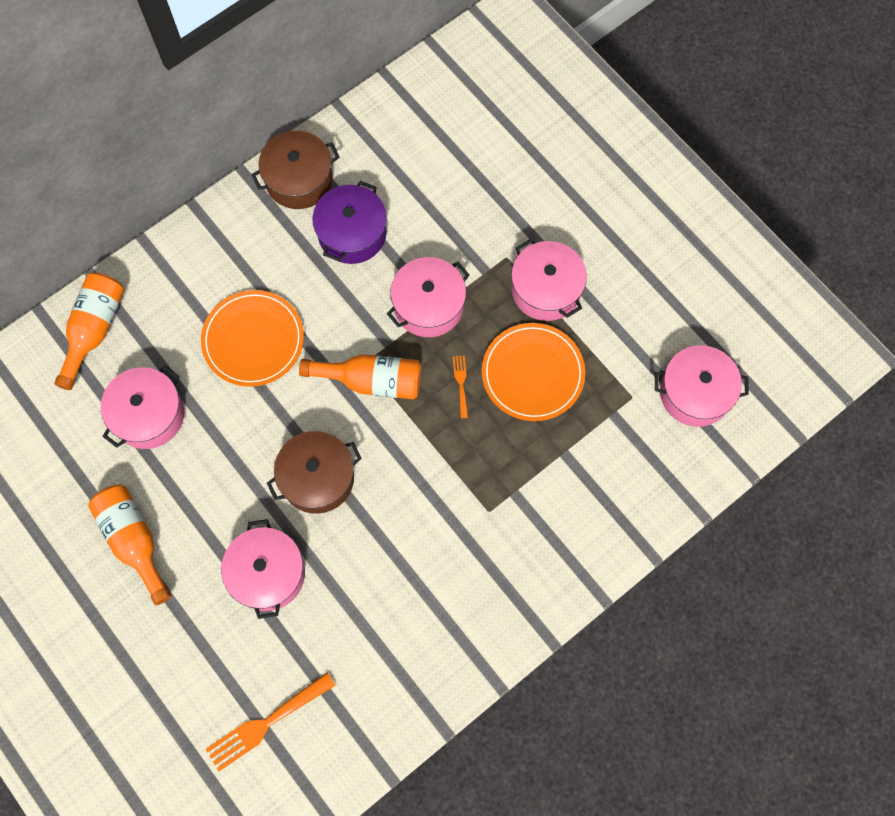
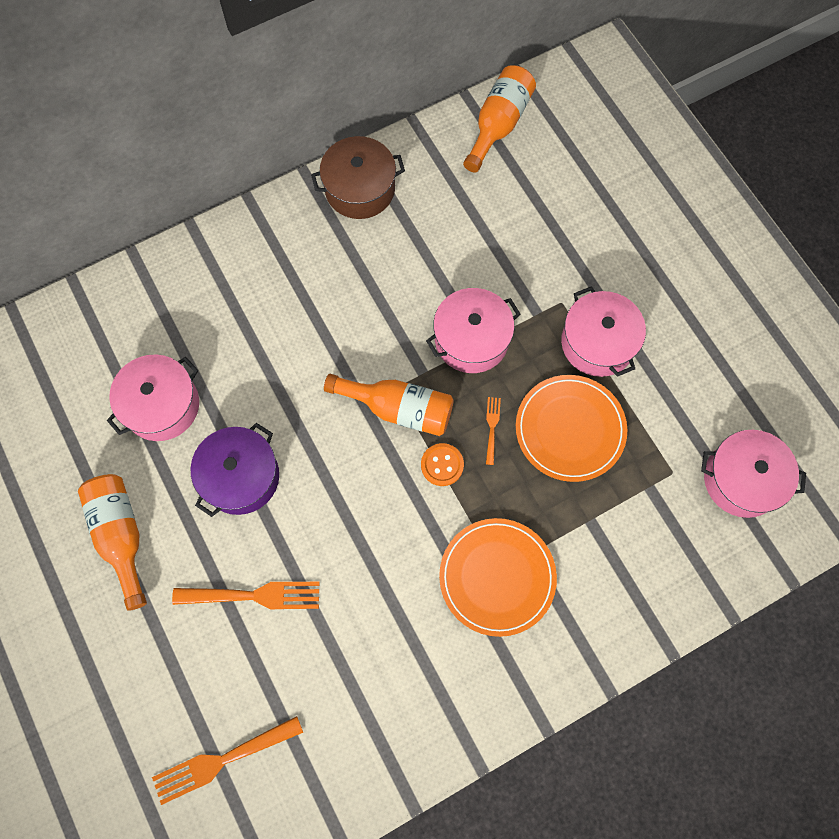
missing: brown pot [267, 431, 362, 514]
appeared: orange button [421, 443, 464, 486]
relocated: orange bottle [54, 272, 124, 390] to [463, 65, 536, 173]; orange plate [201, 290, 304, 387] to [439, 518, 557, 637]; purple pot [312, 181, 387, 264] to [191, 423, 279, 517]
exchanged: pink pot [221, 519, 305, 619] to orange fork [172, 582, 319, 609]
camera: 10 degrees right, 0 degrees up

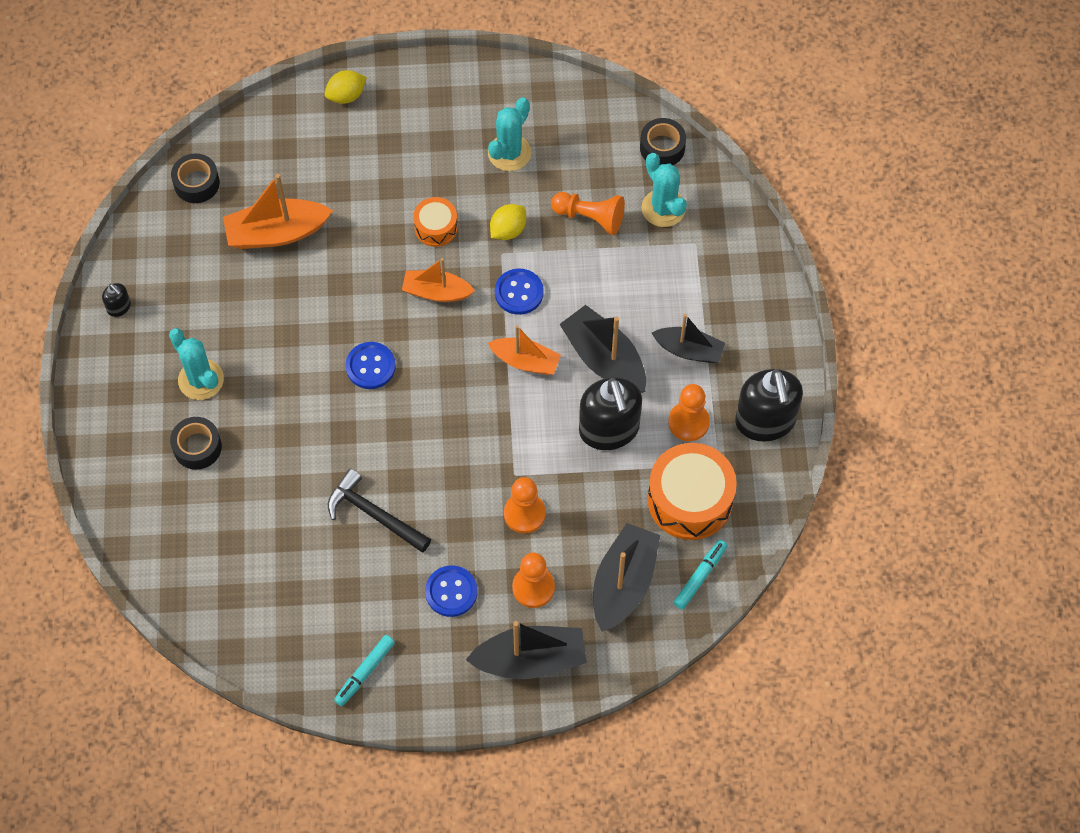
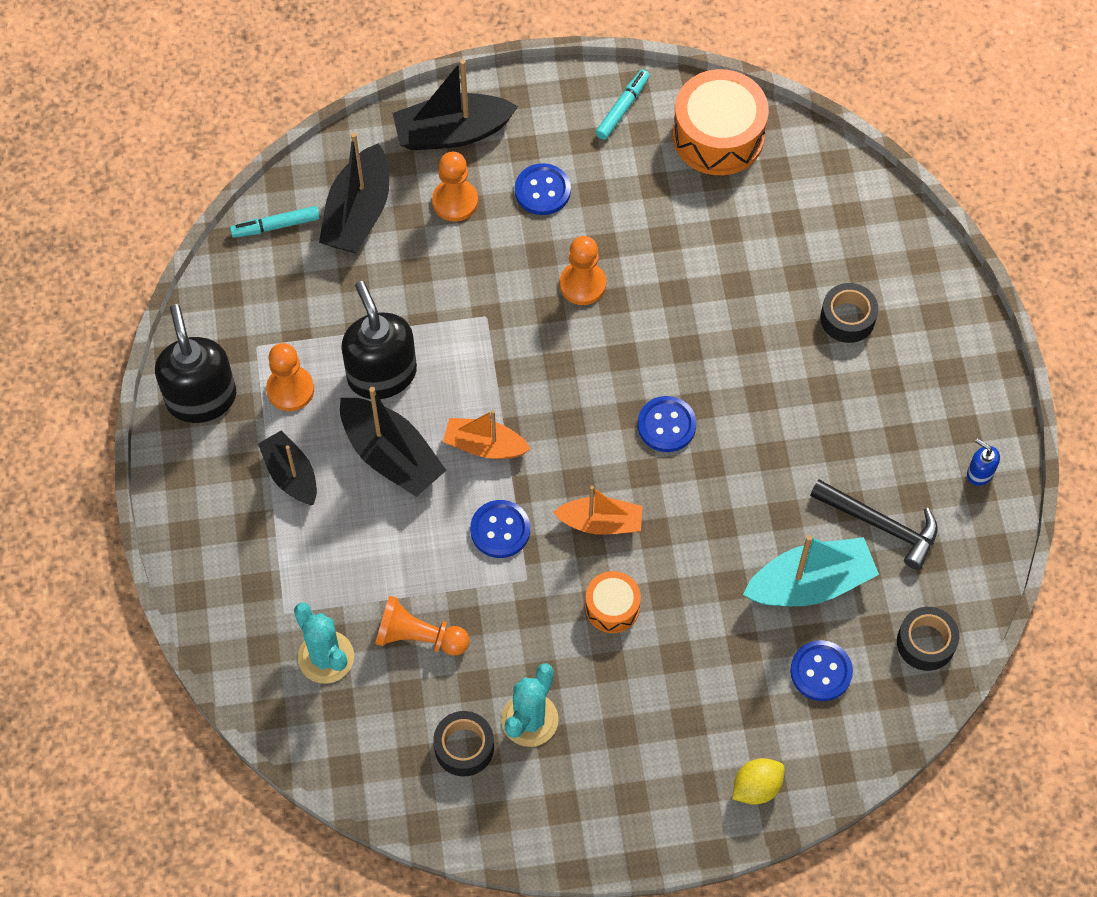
missing: turquoise cactus [169, 328, 224, 400]; yellow lemon [490, 204, 526, 240]
appeared: blue button [790, 640, 853, 701]
relocated: black hammer [328, 468, 431, 553] to [810, 479, 938, 570]; orange pawn [504, 477, 546, 534] to [560, 236, 606, 305]; black tape [640, 118, 686, 165] to [433, 711, 494, 776]; orange drum [648, 443, 737, 540] to [673, 69, 769, 175]
colour: black soap dispenser [102, 283, 131, 317] to blue soap dispenser [967, 438, 1000, 486]; orange boat [223, 174, 333, 249] to turquoise boat [743, 535, 879, 606]
spun: black boat [652, 314, 725, 363] = [258, 431, 317, 505] 45 degrees clockwise; turquoise marker [673, 540, 728, 610] = [230, 206, 320, 238] 45 degrees clockwise
camera: 175 degrees right, 0 degrees up

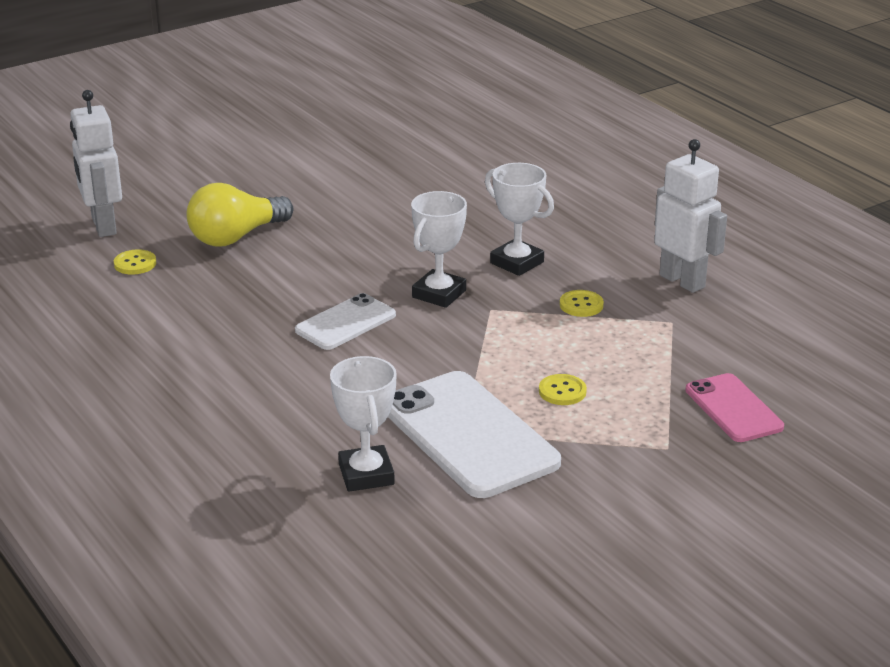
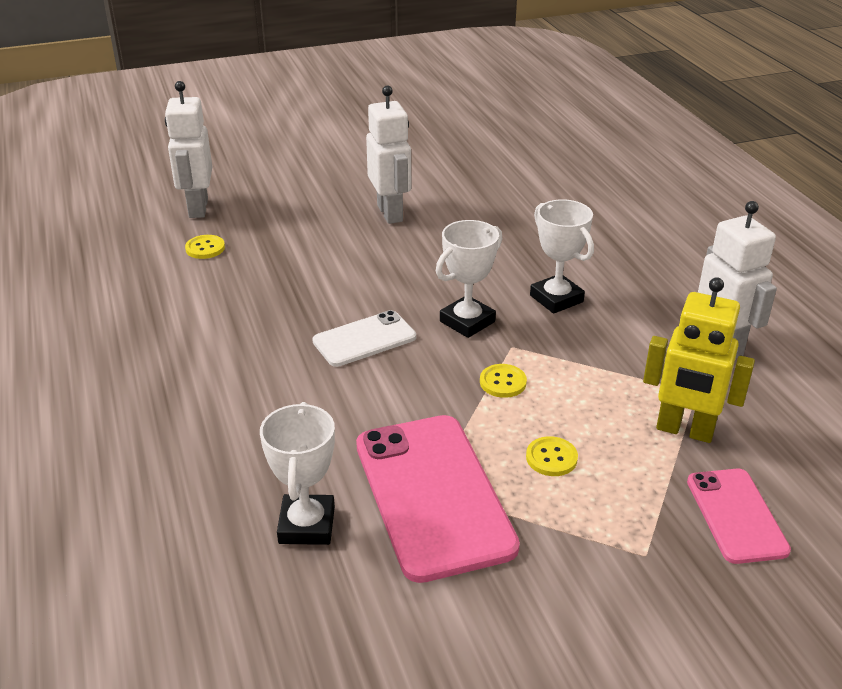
missing: yellow light bulb [186, 183, 293, 247]
appeared: white robot [366, 85, 411, 224]; yellow robot [643, 277, 755, 443]
relocated: yellow button [560, 290, 604, 317] to [480, 364, 527, 398]
colour: white phone [388, 371, 561, 498] to pink phone [356, 415, 520, 583]
camera: 15 degrees right, 5 degrees up

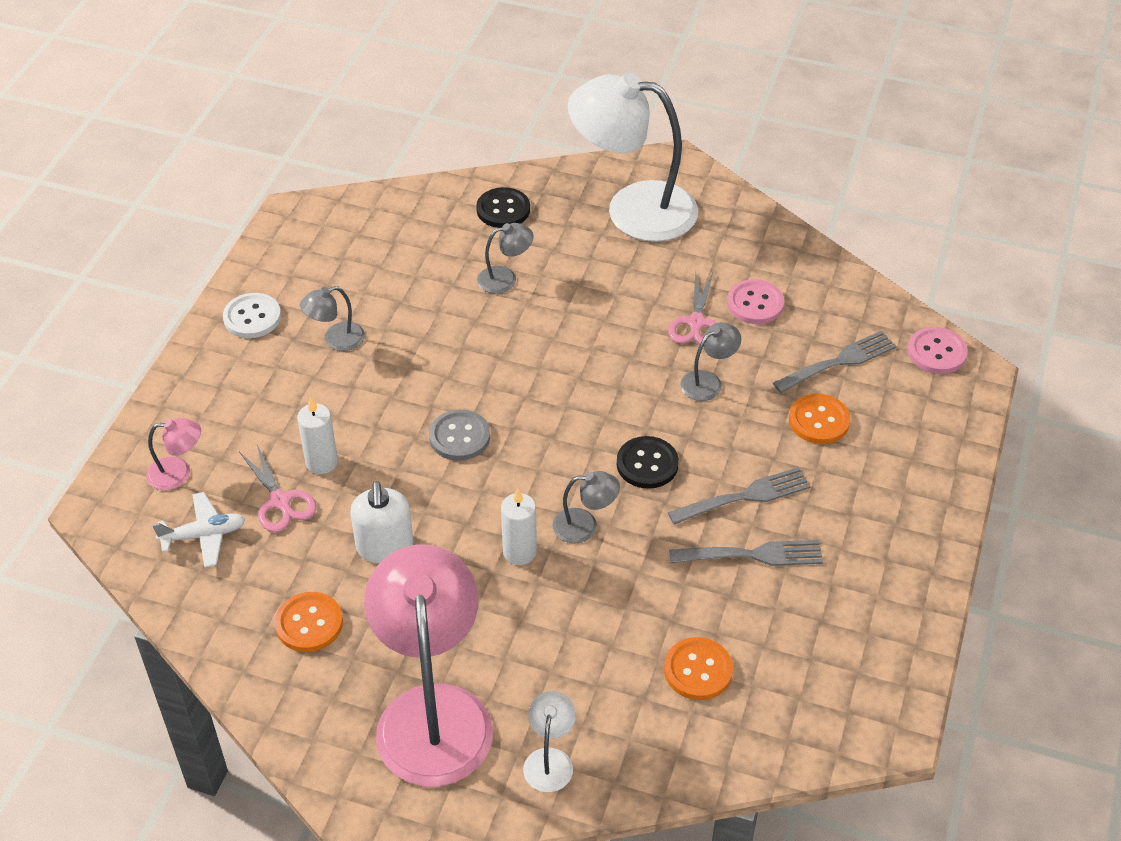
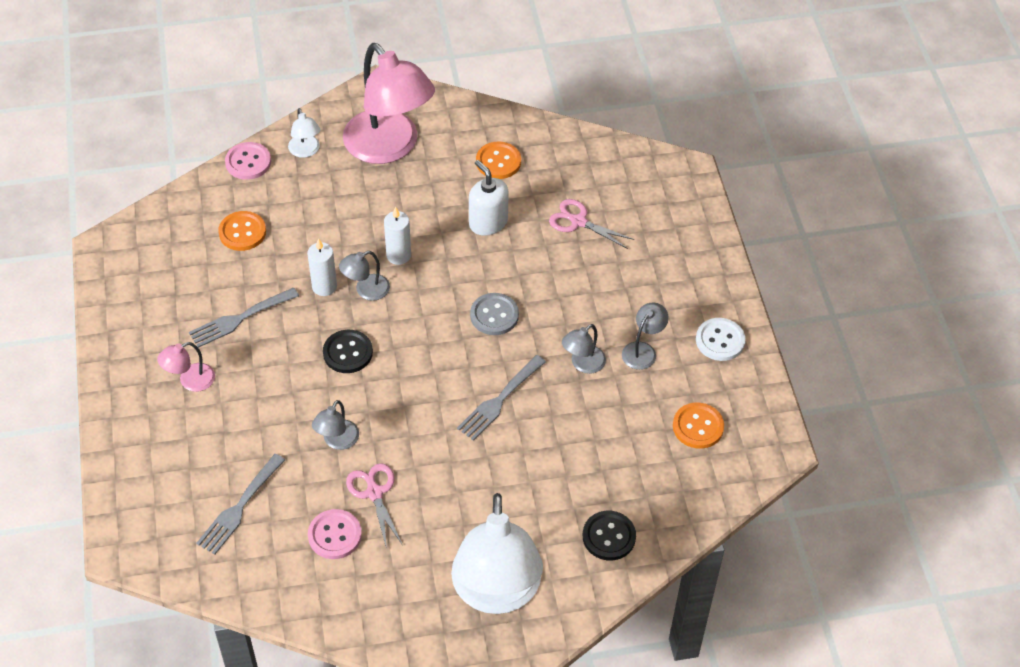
missing: white plane [152, 492, 245, 568]
relocated: pink lamp [146, 418, 201, 490] to [157, 342, 215, 392]; white candle [297, 397, 338, 474] to [307, 238, 337, 296]; grey lamp [477, 223, 534, 294] to [562, 324, 606, 374]; grey fork [668, 467, 811, 525] to [457, 355, 546, 441]; orange button [789, 394, 850, 444] to [673, 403, 724, 449]; pink button [908, 327, 968, 374] to [225, 142, 271, 180]
spun: white lamp [568, 72, 698, 242] = [451, 493, 543, 614] 105 degrees clockwise
camera: 150 degrees right, 5 degrees up

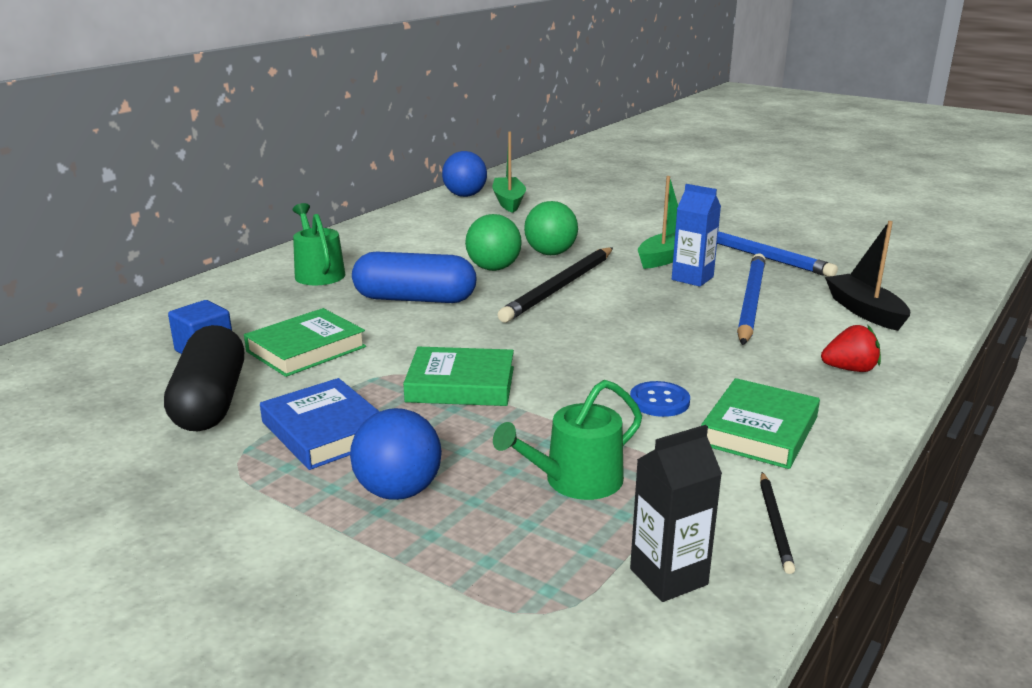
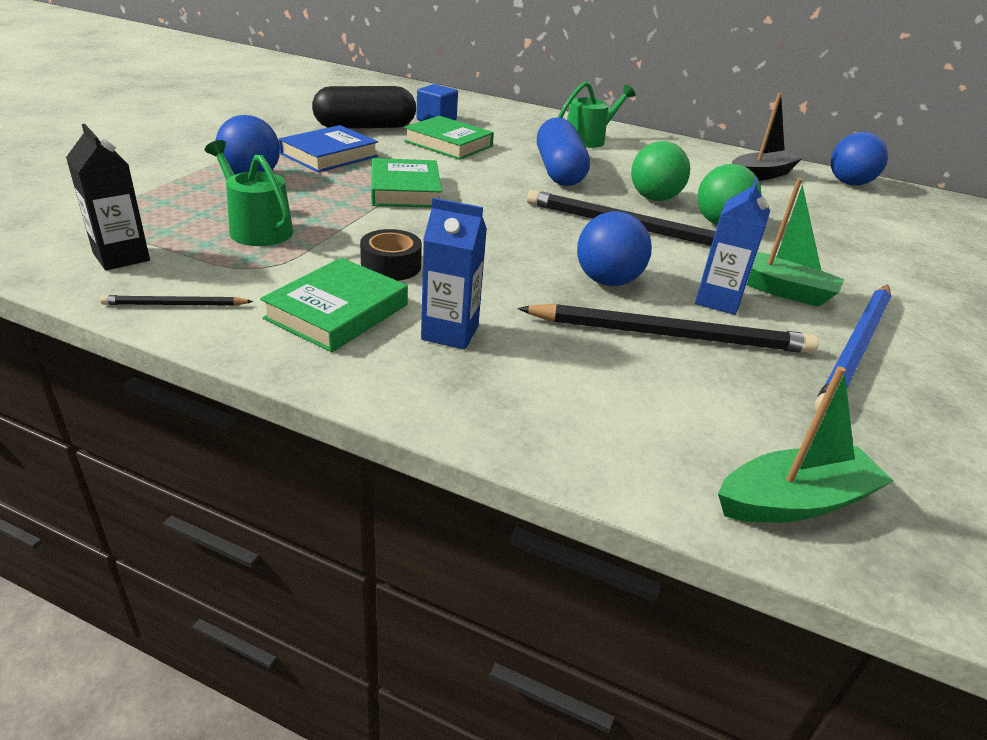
missing: red strawberry [821, 325, 881, 372]
appeared: blue carton [421, 198, 487, 349]; blue ball [577, 211, 652, 286]
relocated: green boat [492, 132, 526, 213] to [718, 366, 893, 523]; black boat [825, 221, 910, 331] to [732, 93, 802, 181]
exchanged: blue button [630, 381, 690, 417] to black tape [360, 229, 422, 281]
colour: blue pencil [737, 253, 766, 345] to black pencil [518, 303, 819, 354]
spun: green book [701, 378, 820, 469] = [260, 258, 408, 352] 75 degrees counterclockwise
camera: 75 degrees right, 10 degrees up

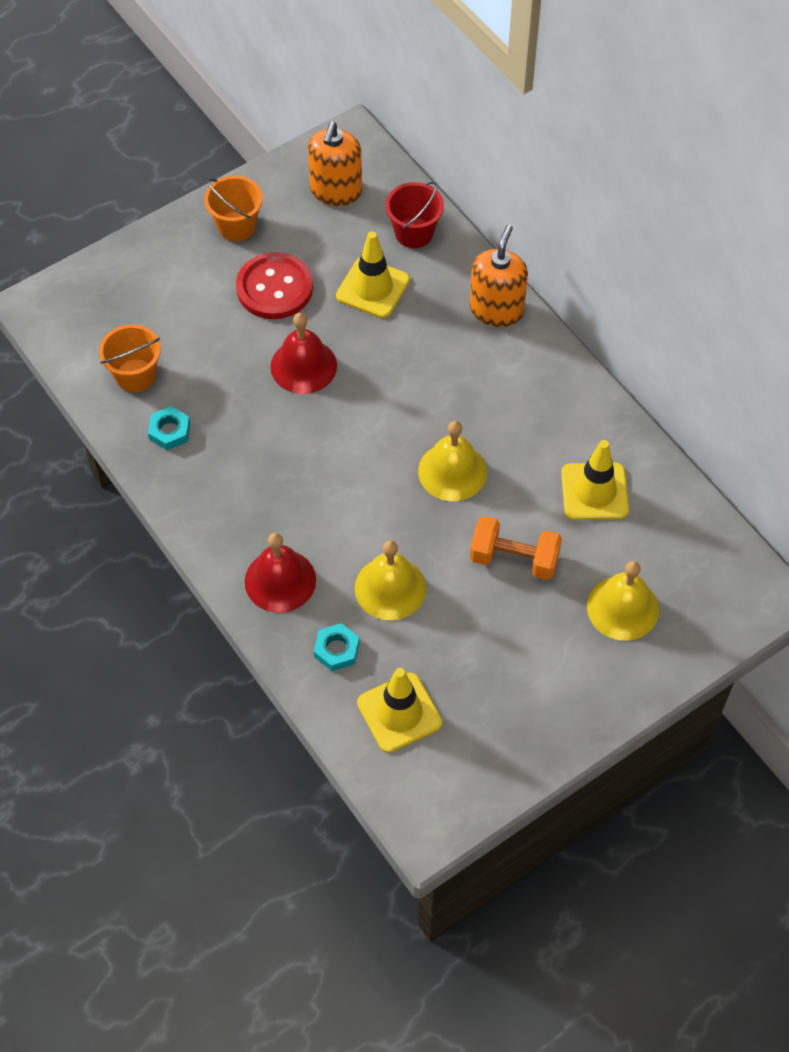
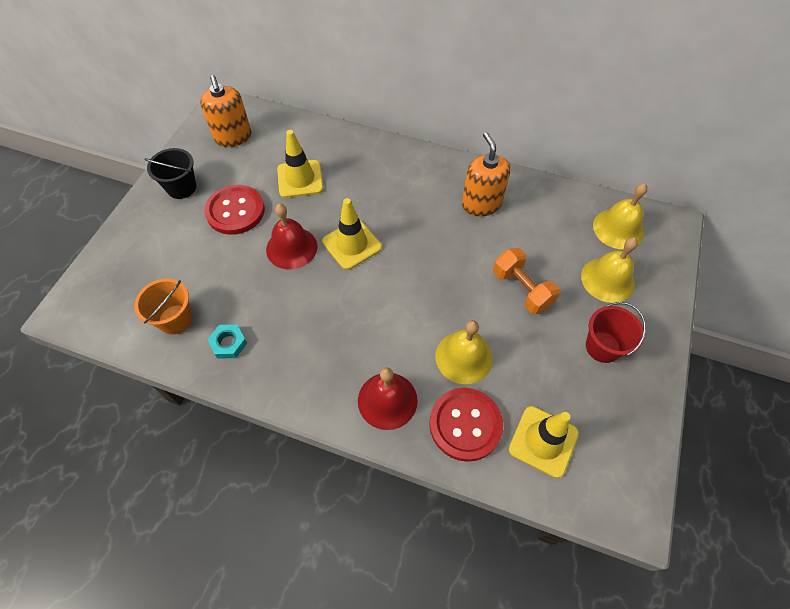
relocated: red bucket [385, 181, 444, 248] to [586, 302, 646, 363]; yellow bell [418, 421, 487, 501] to [593, 183, 648, 249]; orange soap dispenser [470, 225, 528, 327] to [462, 132, 510, 217]; yellow traffic cone [561, 440, 629, 520] to [322, 198, 382, 270]
exchanged: turquoise nut [314, 623, 359, 671] to red button [429, 388, 503, 462]
colour: orange bucket [204, 175, 263, 241] to black bucket [144, 148, 196, 199]
spun: orange dumbbell [470, 516, 562, 580] = [493, 248, 560, 314] 75 degrees clockwise
camera: 35 degrees left, 0 degrees up

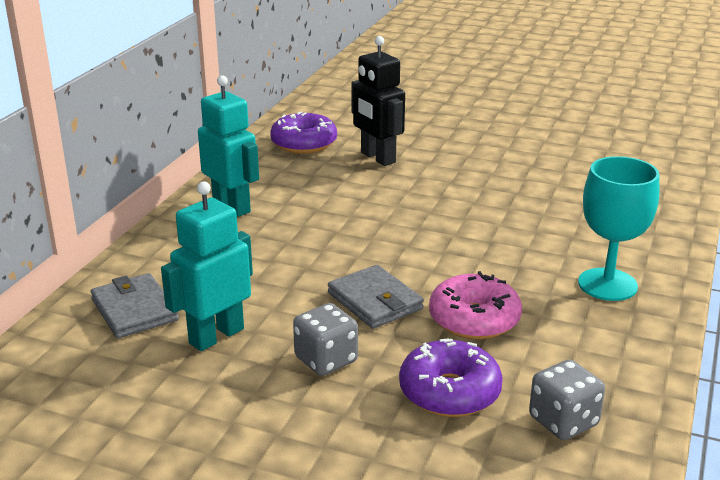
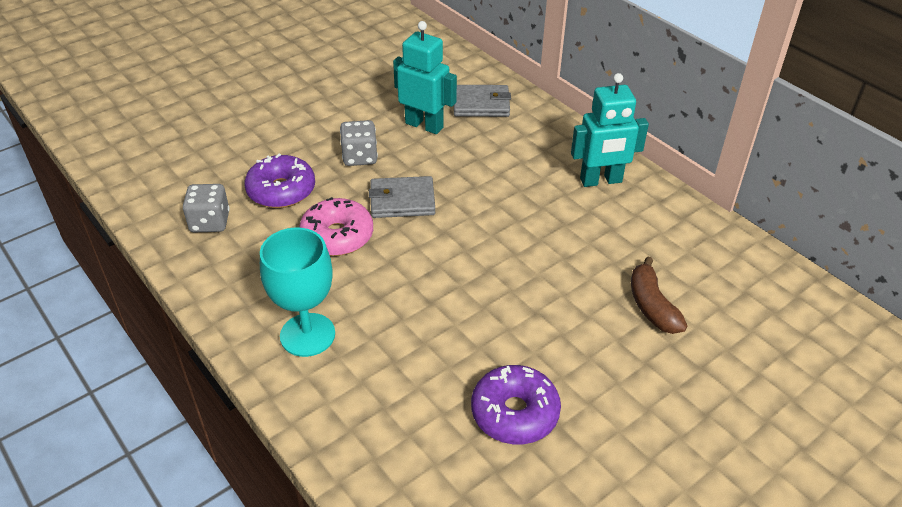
relocated: purple donut [270, 112, 337, 154] to [471, 365, 561, 444]
exchanged: black robot [351, 36, 405, 166] to brown banana [631, 257, 687, 334]
spun: turquoise robot [161, 181, 253, 351] = [393, 21, 457, 134] 45 degrees counterclockwise
camera: 120 degrees right, 15 degrees up

